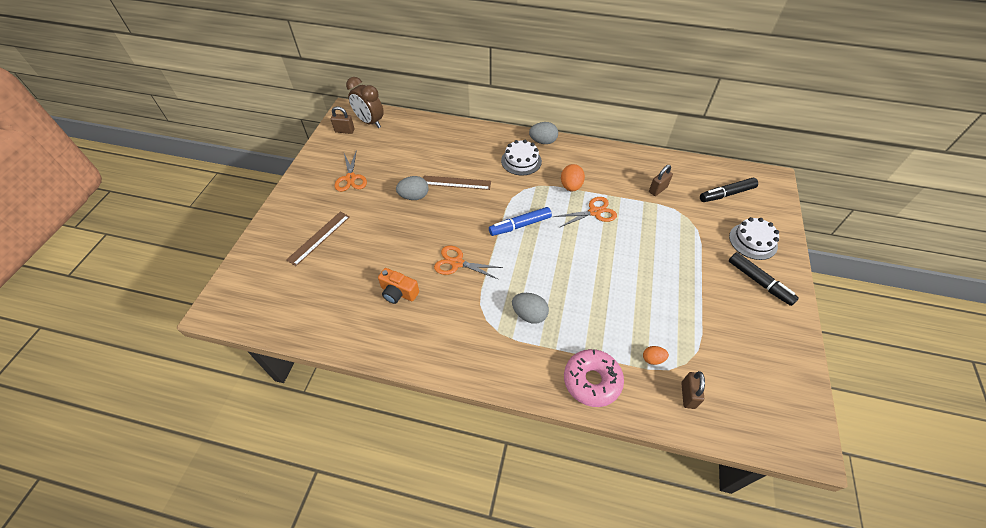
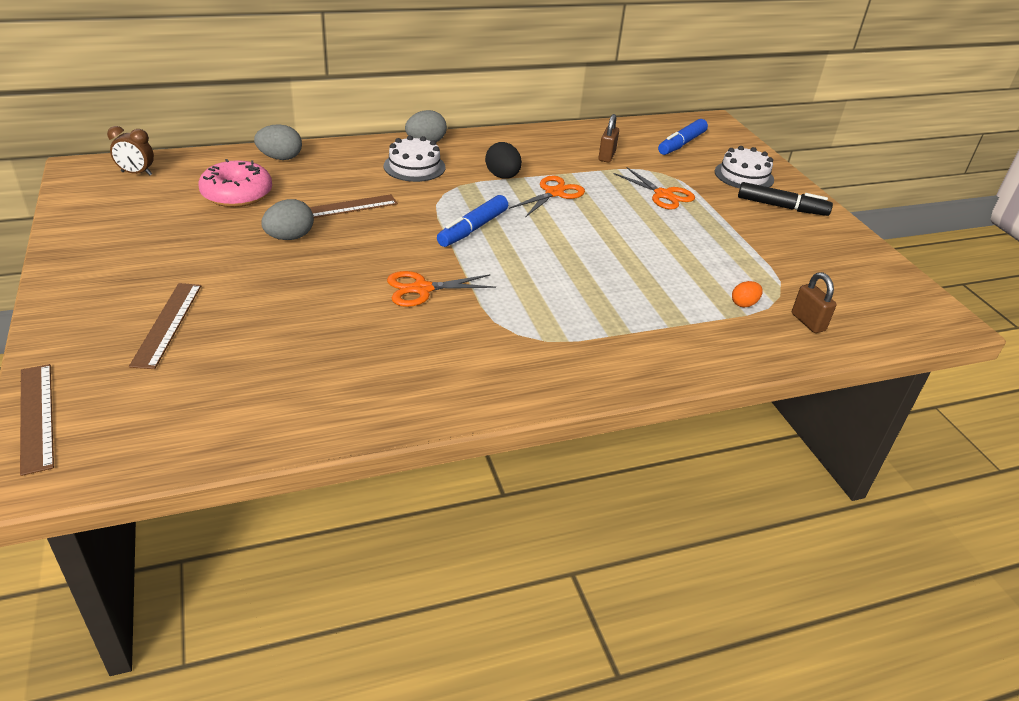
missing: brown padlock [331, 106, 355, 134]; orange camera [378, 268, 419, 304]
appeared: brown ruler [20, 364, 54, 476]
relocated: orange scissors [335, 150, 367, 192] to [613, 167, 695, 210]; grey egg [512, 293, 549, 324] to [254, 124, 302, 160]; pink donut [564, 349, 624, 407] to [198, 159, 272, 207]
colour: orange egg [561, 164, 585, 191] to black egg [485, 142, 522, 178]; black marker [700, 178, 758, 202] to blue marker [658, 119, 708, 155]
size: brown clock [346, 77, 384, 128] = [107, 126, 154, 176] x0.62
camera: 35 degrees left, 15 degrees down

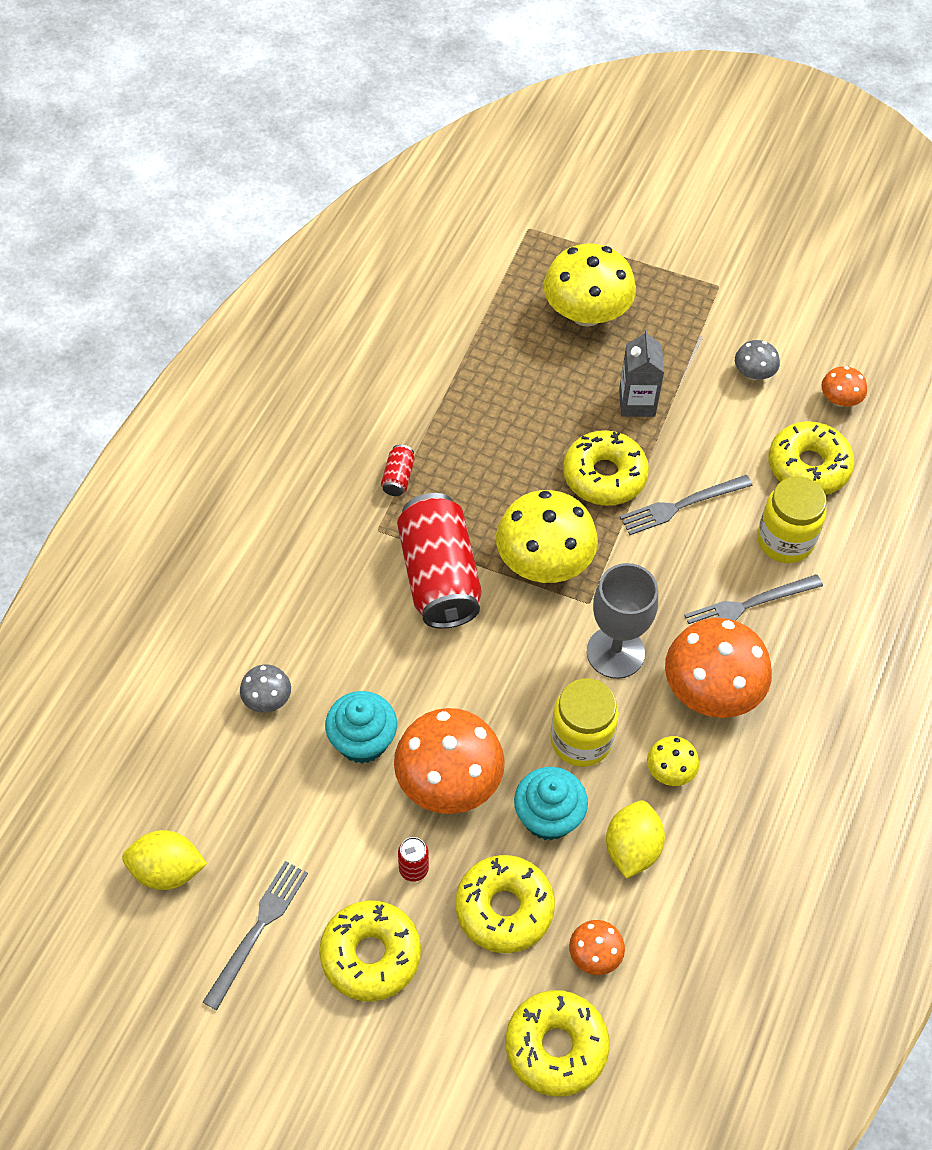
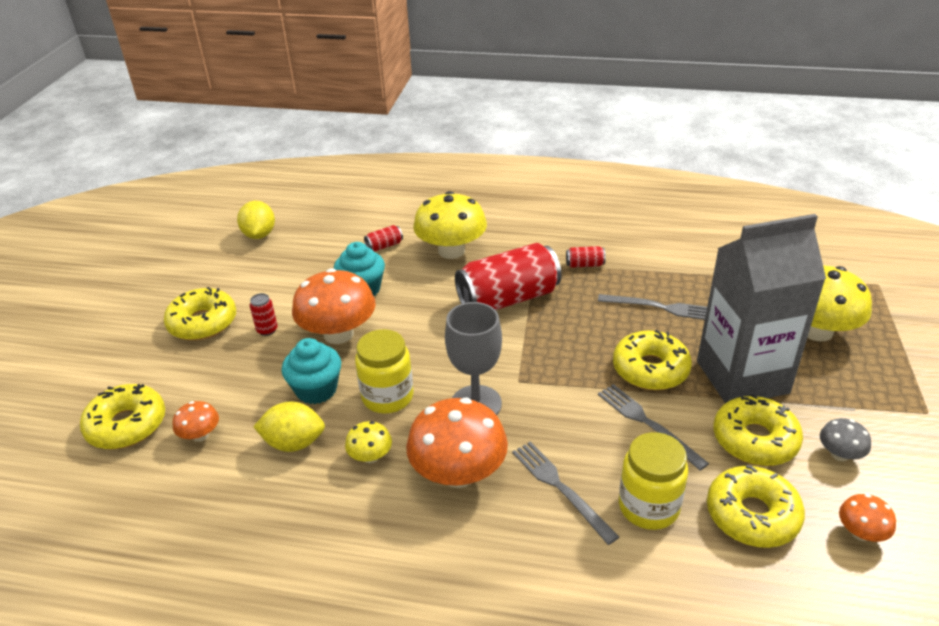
relocated: grey fork [203, 861, 308, 1010] to [598, 294, 707, 320]; yellow donut [455, 855, 555, 953] to [714, 394, 803, 466]; yellow mushroom [496, 490, 598, 583] to [413, 191, 487, 259]
exchanged: grey mushroom [240, 665, 291, 713] to red can [364, 225, 403, 251]
size: grey carton [619, 329, 664, 417] = [697, 214, 826, 403] x2.09
camera: 80 degrees right, 20 degrees down

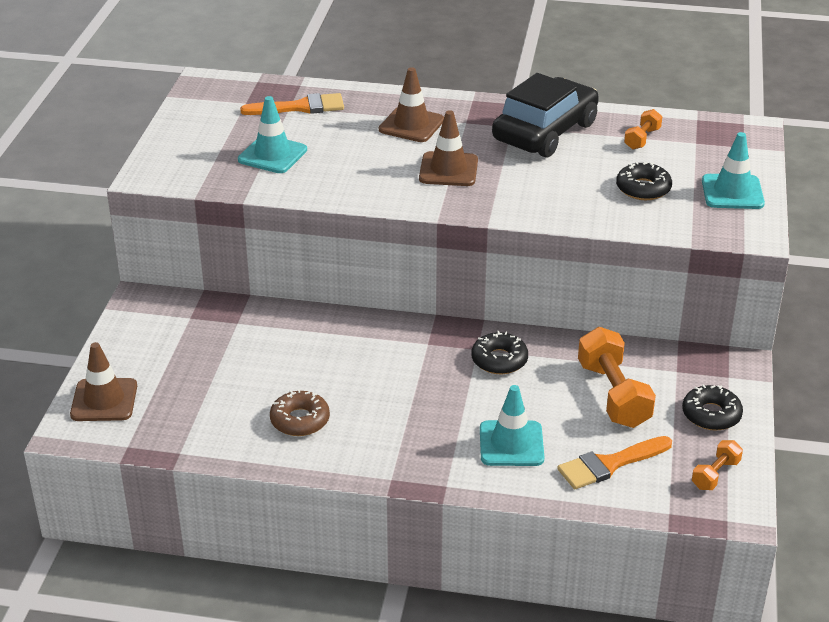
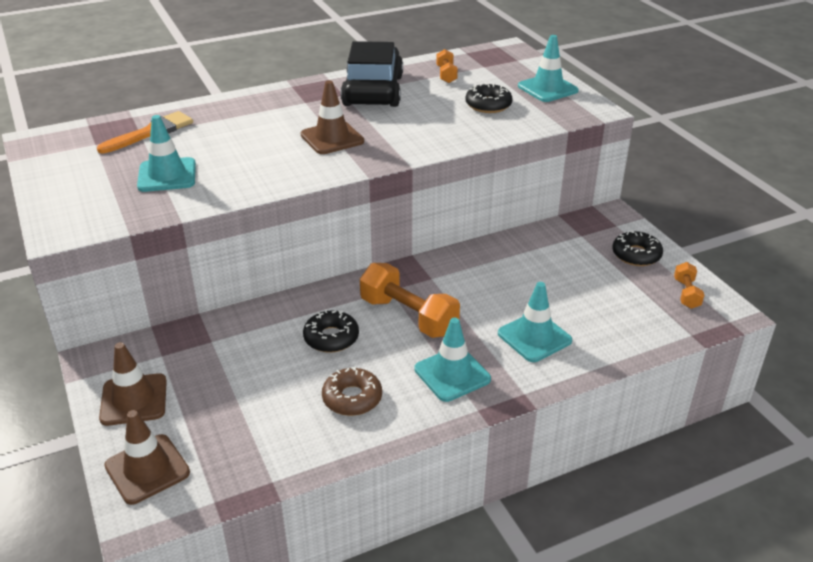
missing: orange brush [557, 436, 672, 489]
appeared: turquoise traffic cone [414, 317, 491, 402]
relocated: brown traffic cone [379, 67, 444, 142] to [99, 342, 167, 426]; black donut [471, 331, 528, 374] to [303, 310, 359, 353]; orange dumbbell [578, 327, 656, 428] to [360, 263, 460, 338]
camera: 35 degrees left, 0 degrees up

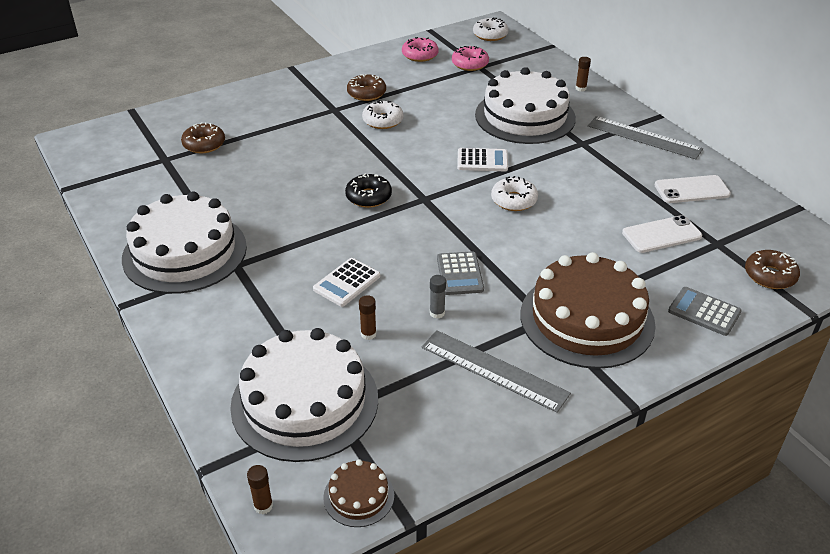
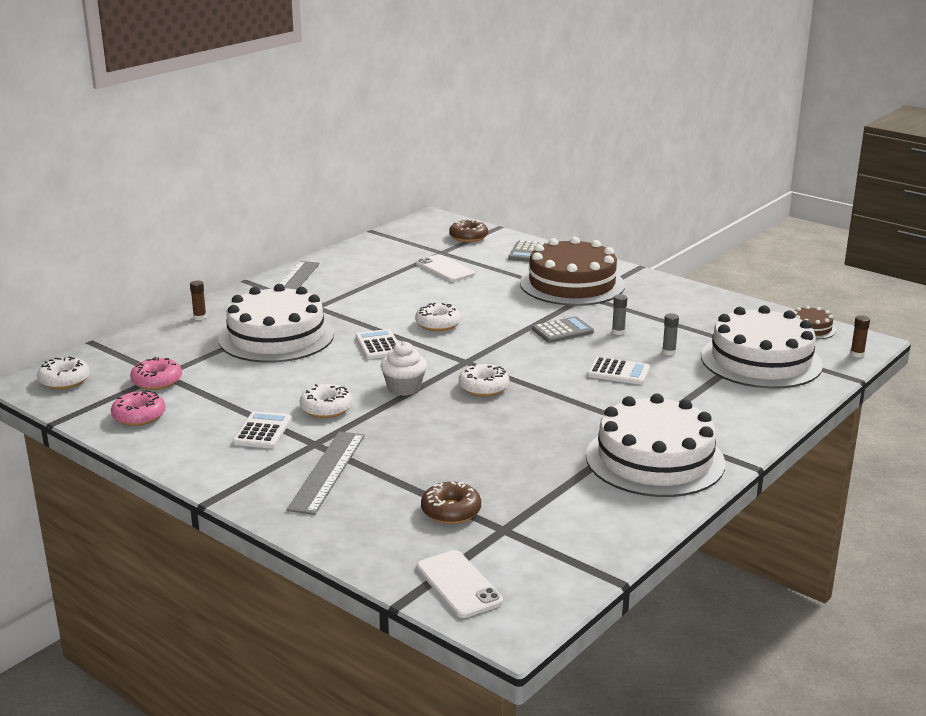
appeared: white cupcake [381, 341, 427, 396]
relocated: grey ruler [422, 330, 571, 413] to [286, 431, 365, 515]; white phone [655, 175, 731, 203] to [417, 550, 503, 618]
exchanged: brown donut [347, 74, 386, 101] to white calculator [233, 411, 292, 449]
colour: black donut [345, 174, 392, 208] to white donut [459, 364, 509, 396]; brown glue stick [359, 295, 377, 340] to grey glue stick [662, 313, 679, 355]
camera: 110 degrees left, 15 degrees down

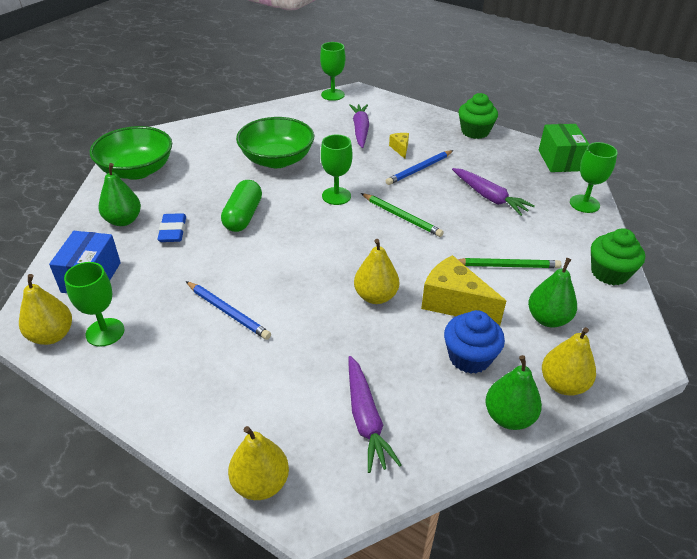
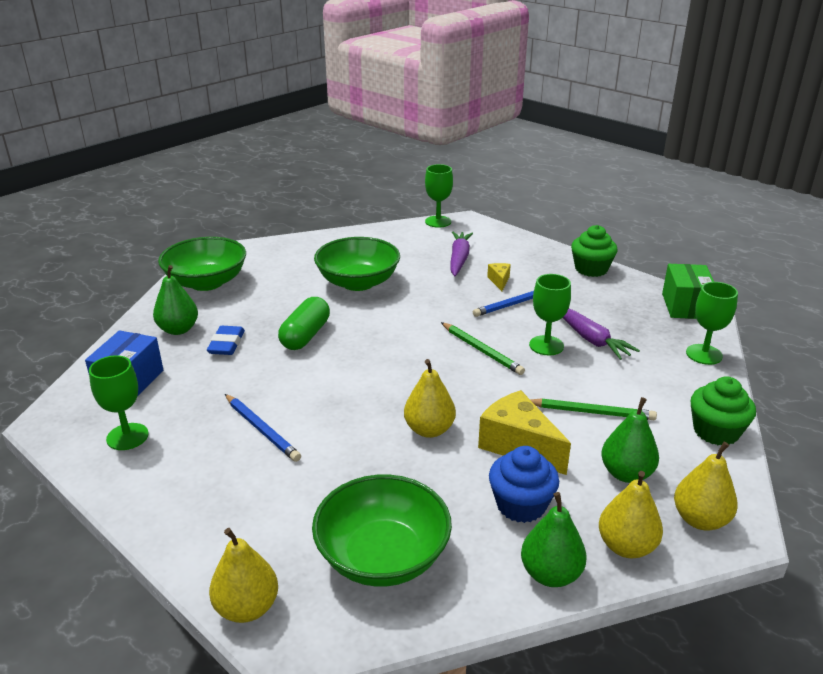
relocated: yellow pear [19, 274, 72, 345] to [674, 442, 738, 531]; green goblet [321, 135, 353, 205] to [529, 274, 571, 355]
exchanged: purple carrot [349, 356, 402, 473] to green bowl [312, 475, 452, 587]
camera: 10 degrees right, 10 degrees down

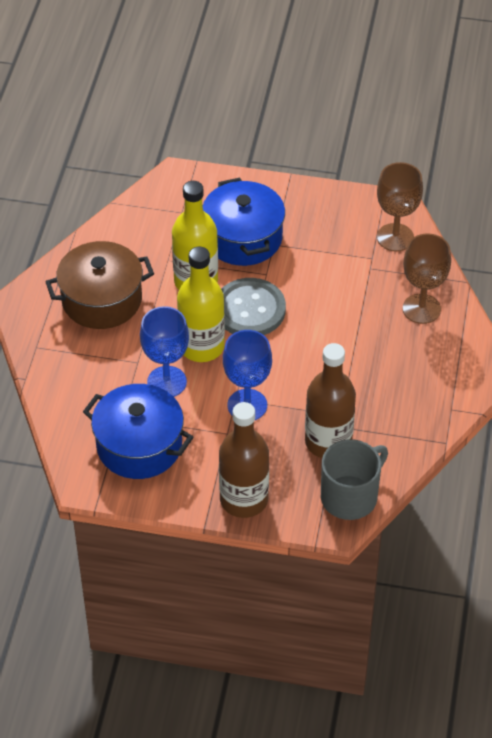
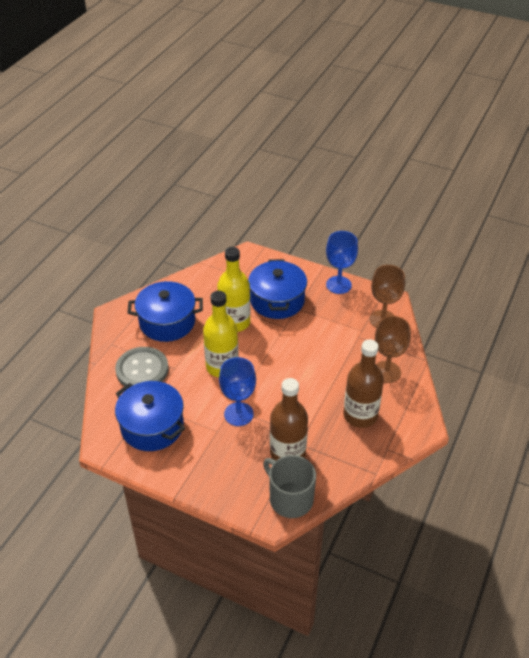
relocated: blue goblet [140, 306, 189, 397] to [326, 231, 358, 294]; brown bottle [219, 402, 269, 518] to [343, 339, 384, 428]; grey button [221, 278, 286, 335] to [115, 347, 169, 386]
colour: brown pot [45, 241, 154, 329] to blue pot [127, 281, 203, 342]
spun: grey mug [321, 439, 388, 520] = [263, 455, 316, 518] 105 degrees counterclockwise
camera: 15 degrees right, 5 degrees down

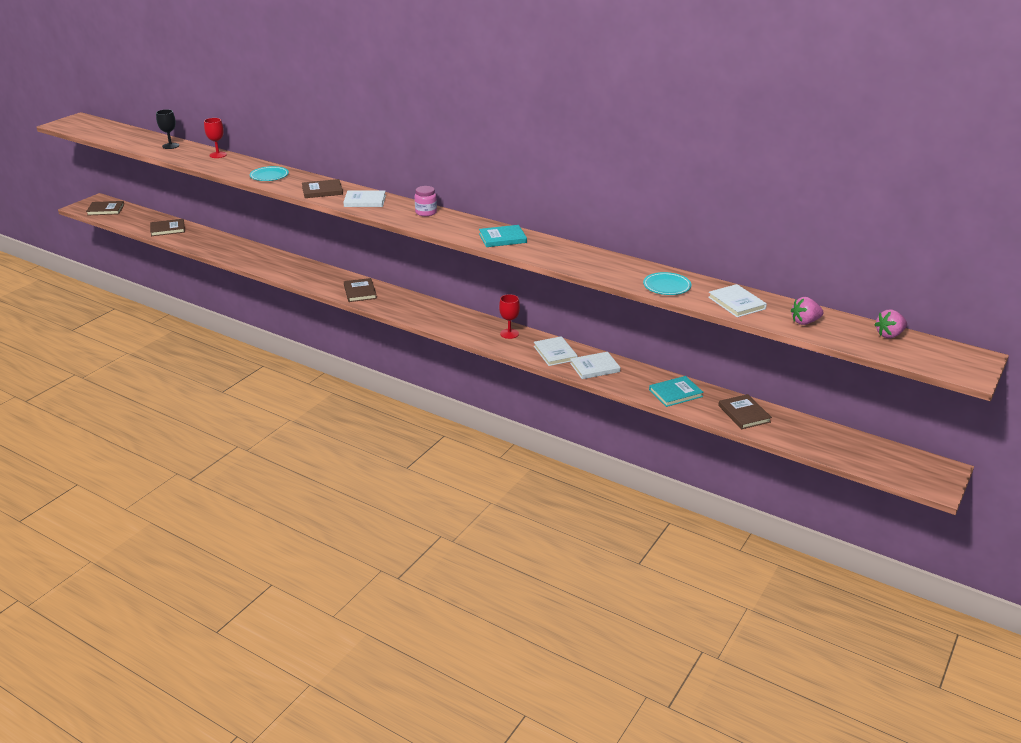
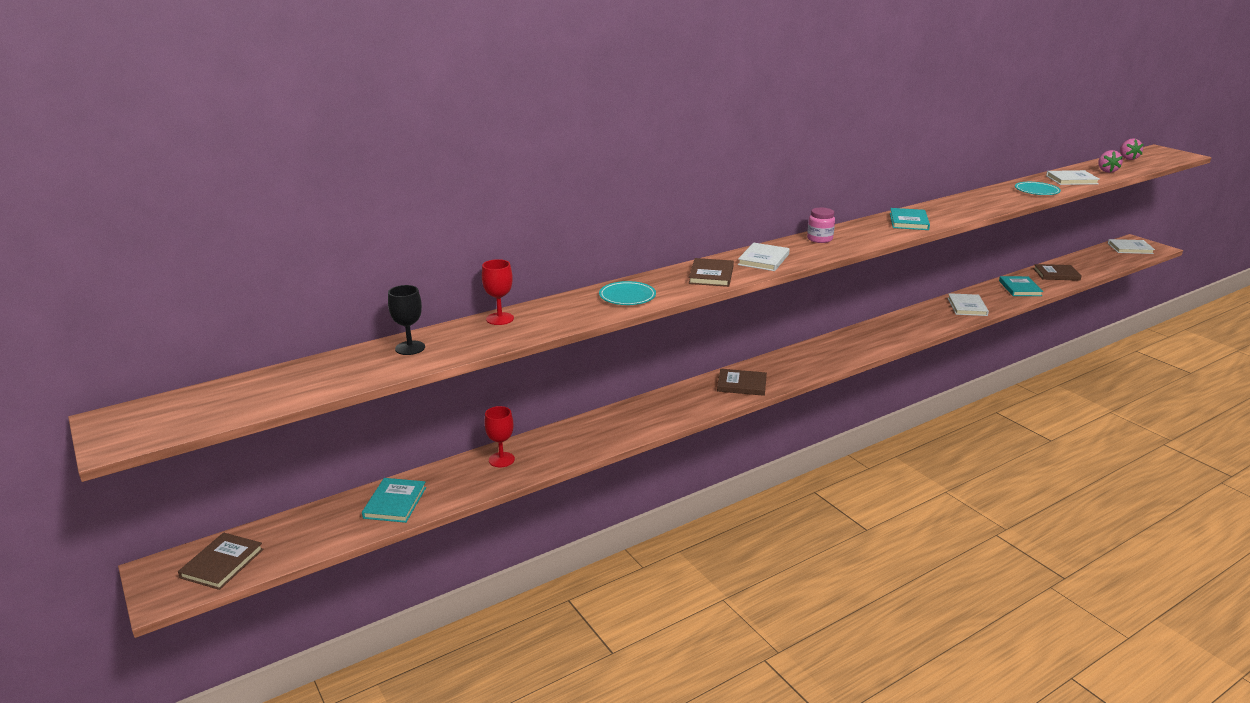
relocated: red goblet [499, 294, 520, 339] to [484, 406, 515, 467]; white book [534, 336, 578, 366] to [1108, 239, 1155, 254]
colour: brown book [150, 219, 185, 236] to turquoise book [362, 478, 426, 523]
camera: 65 degrees left, 5 degrees down

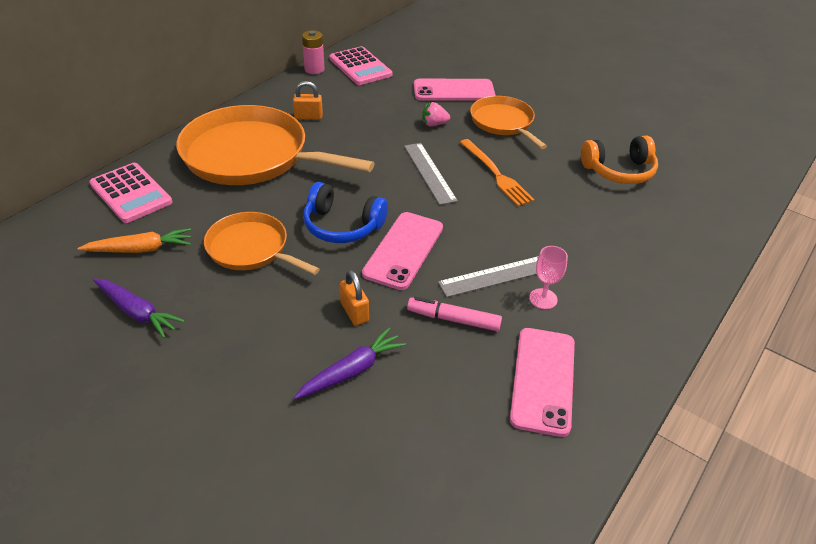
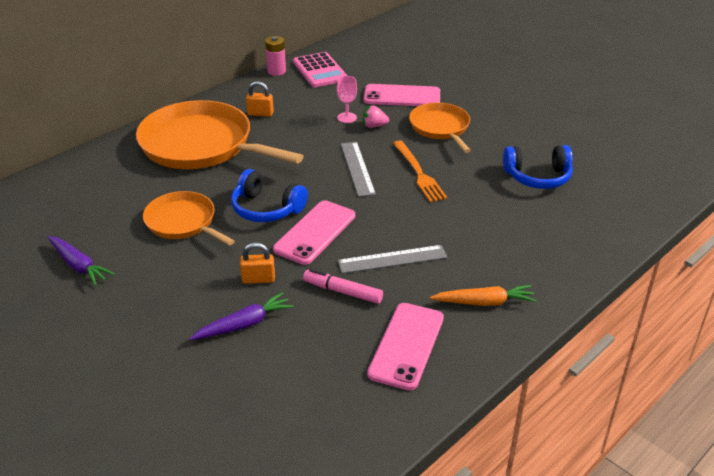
missing: pink calculator [89, 163, 173, 223]
relocated: orange carrot [77, 228, 191, 253] to [430, 285, 536, 306]; pink goblet [529, 246, 568, 309] to [337, 76, 357, 123]
colour: orange headphones [581, 135, 658, 184] to blue headphones [503, 145, 573, 189]
spun: orange padlock [340, 270, 369, 325] = [240, 242, 275, 284] 75 degrees counterclockwise
camera: 10 degrees right, 5 degrees down

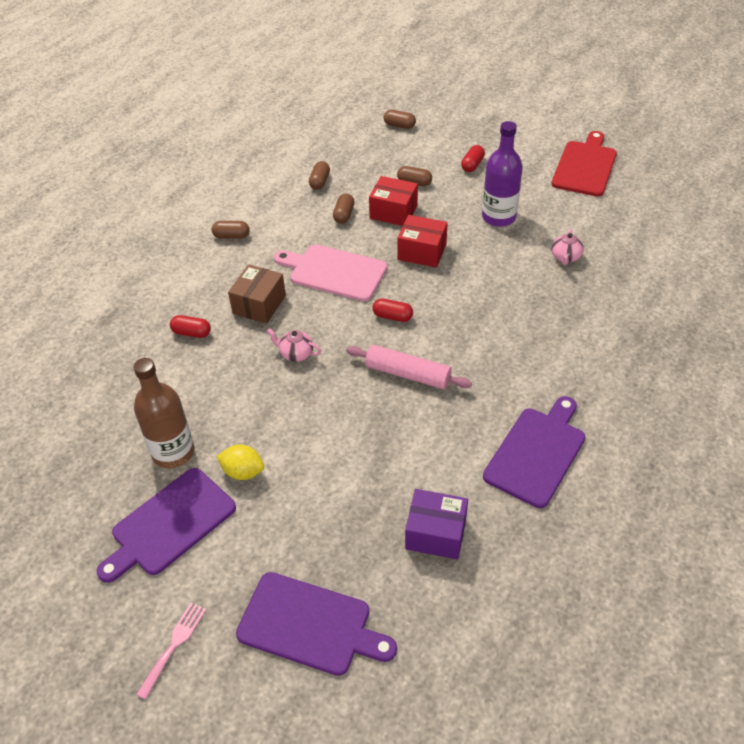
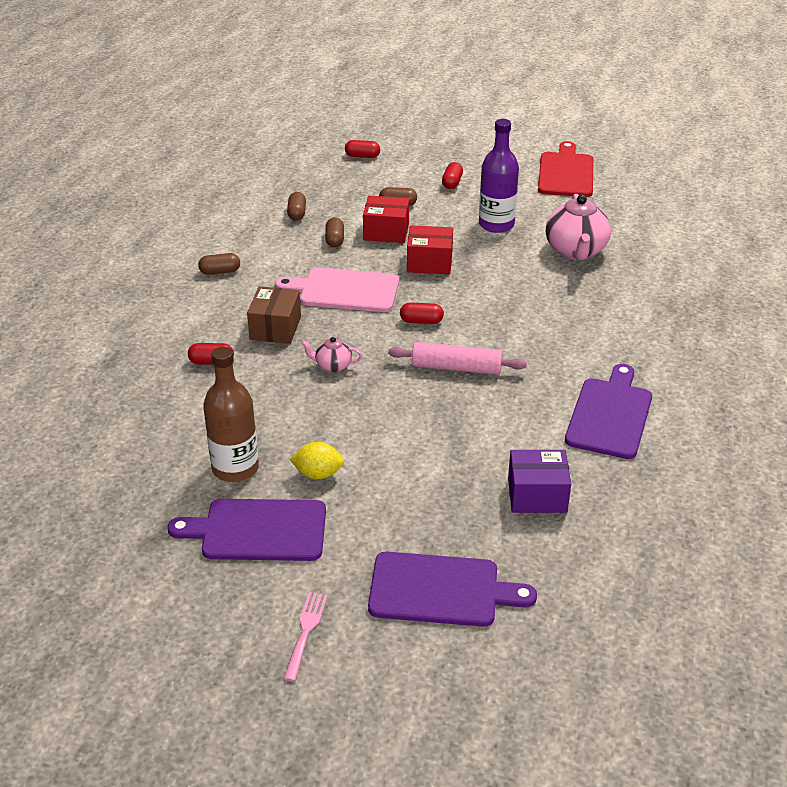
colour: brown capsule [384, 110, 416, 129] to red capsule [345, 140, 380, 158]
spun: purple cutting board [97, 468, 236, 583] = [167, 499, 326, 561] 60 degrees clockwise
size: pink teapot [552, 229, 584, 265] = [546, 194, 611, 260] x2.00
camera: 15 degrees left, 10 degrees down

